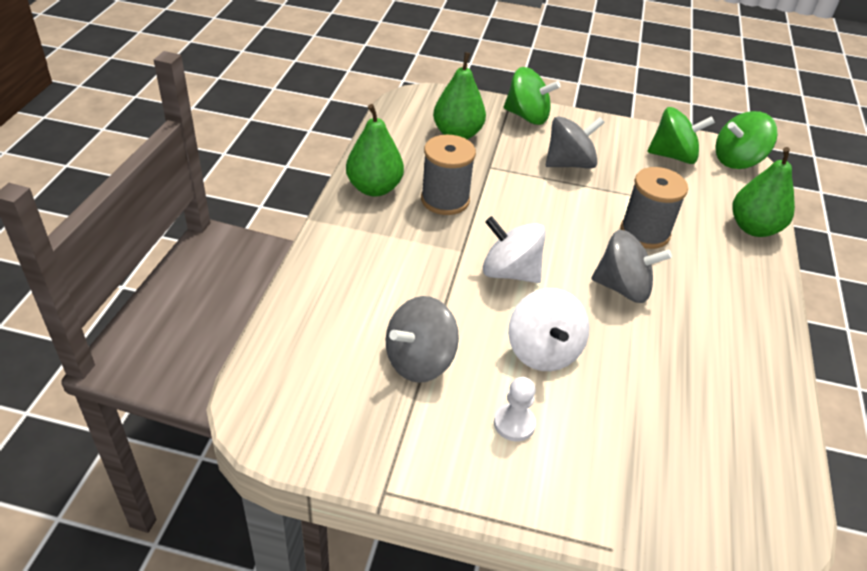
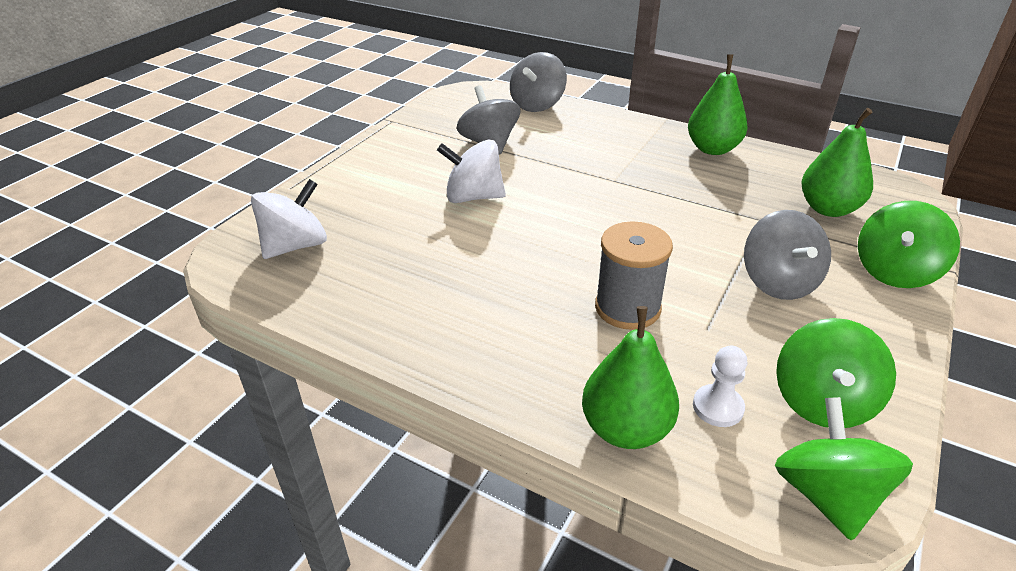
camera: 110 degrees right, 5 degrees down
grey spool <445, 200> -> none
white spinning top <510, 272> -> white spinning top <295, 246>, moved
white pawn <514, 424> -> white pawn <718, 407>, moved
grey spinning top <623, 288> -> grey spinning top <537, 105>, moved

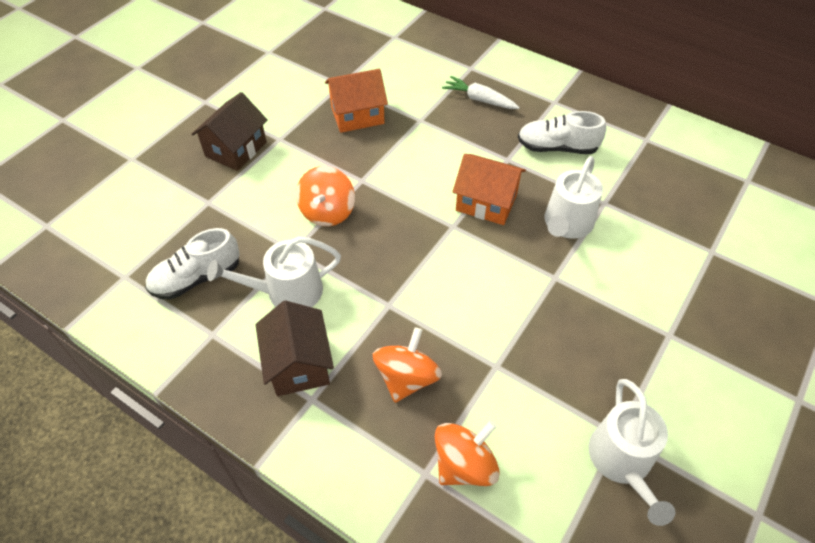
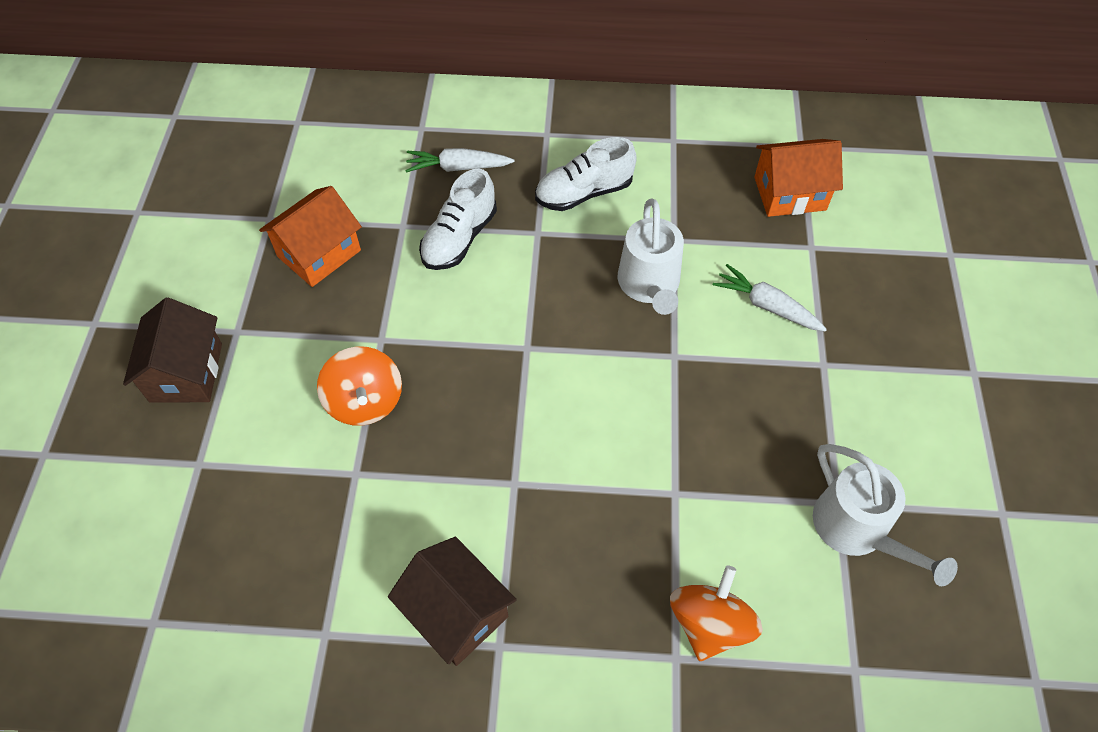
camera: 30 degrees left, 5 degrees up
white watering can <287, 292> -> none
orange spinning top <407, 378> -> none
none -> white carrot <766, 306>
white shoe <196, 278> -> white shoe <459, 238>, moved
orange house <486, 202> -> orange house <790, 193>, moved

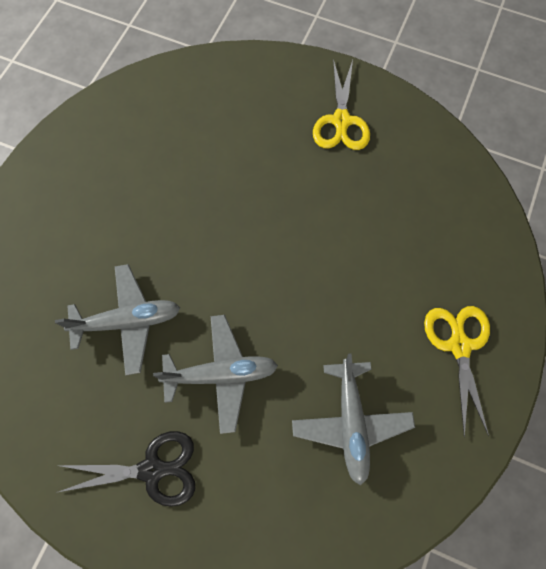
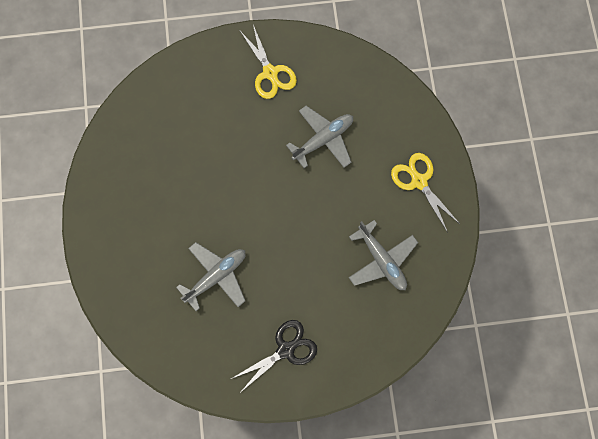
camera: 30 degrees left, 5 degrees up
grey plane <221, 374> -> grey plane <323, 140>, moved

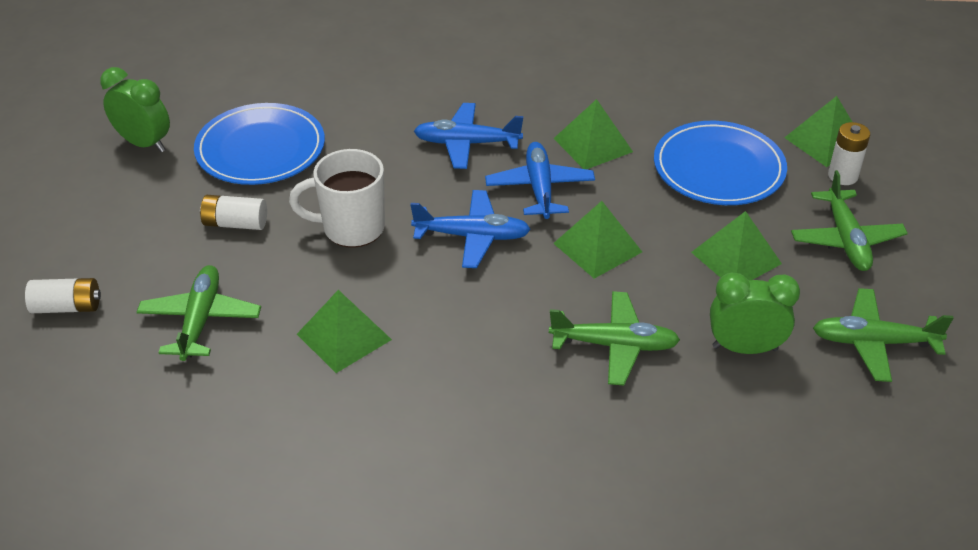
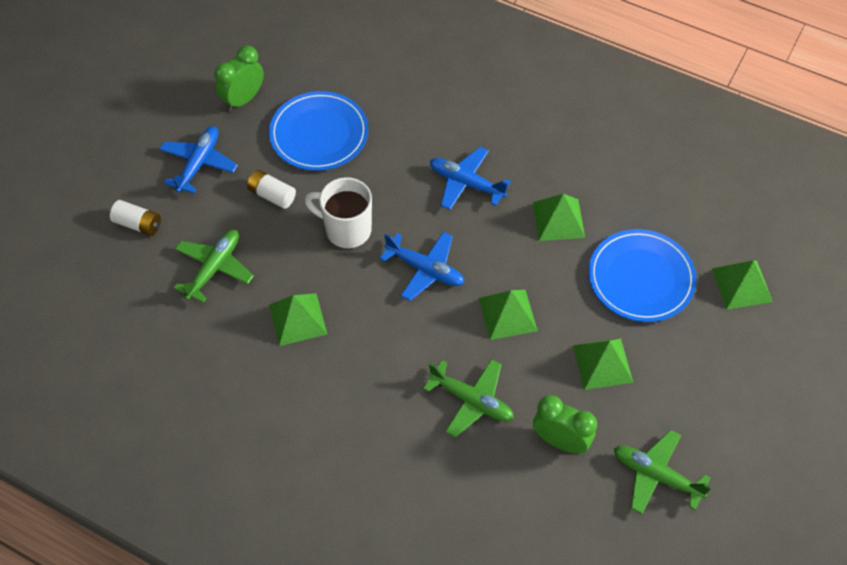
camera: 25 degrees right, 15 degrees up
green plane <846, 240> -> none
white battery <842, 176> -> none
blue plane <539, 188> -> blue plane <199, 163>, moved
green clock <144, 143> -> green clock <243, 99>, 105 degrees counterclockwise

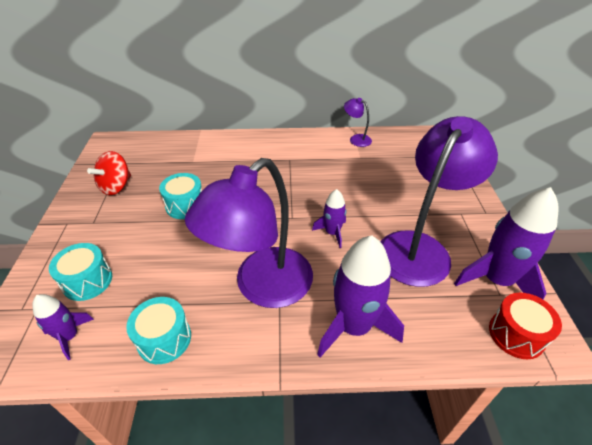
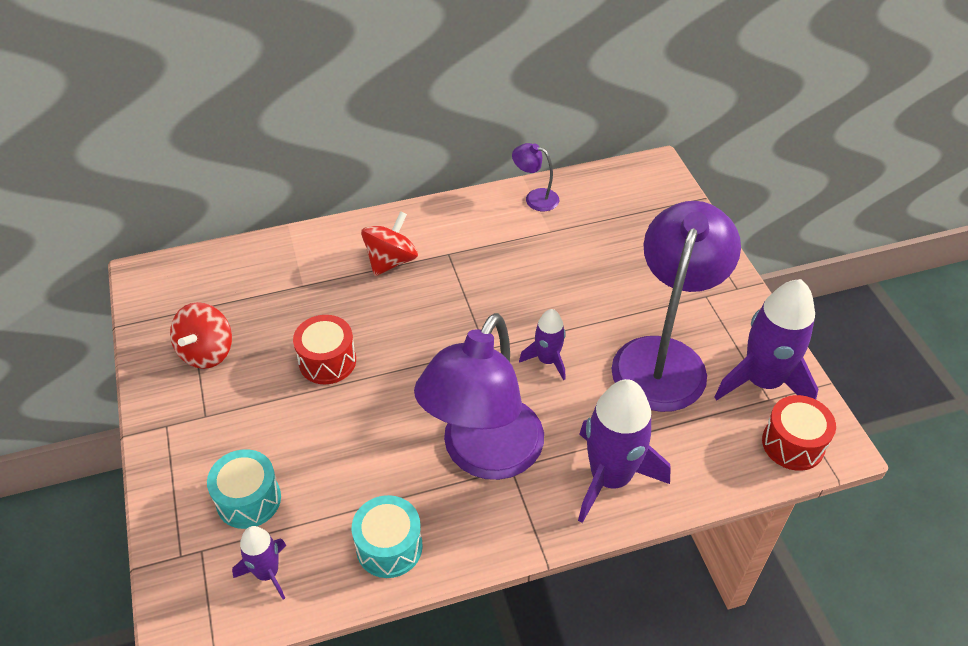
camera: 15 degrees left, 5 degrees up
none -> red spinning top <391, 261>
turquoise drum <185, 205> -> red drum <327, 361>

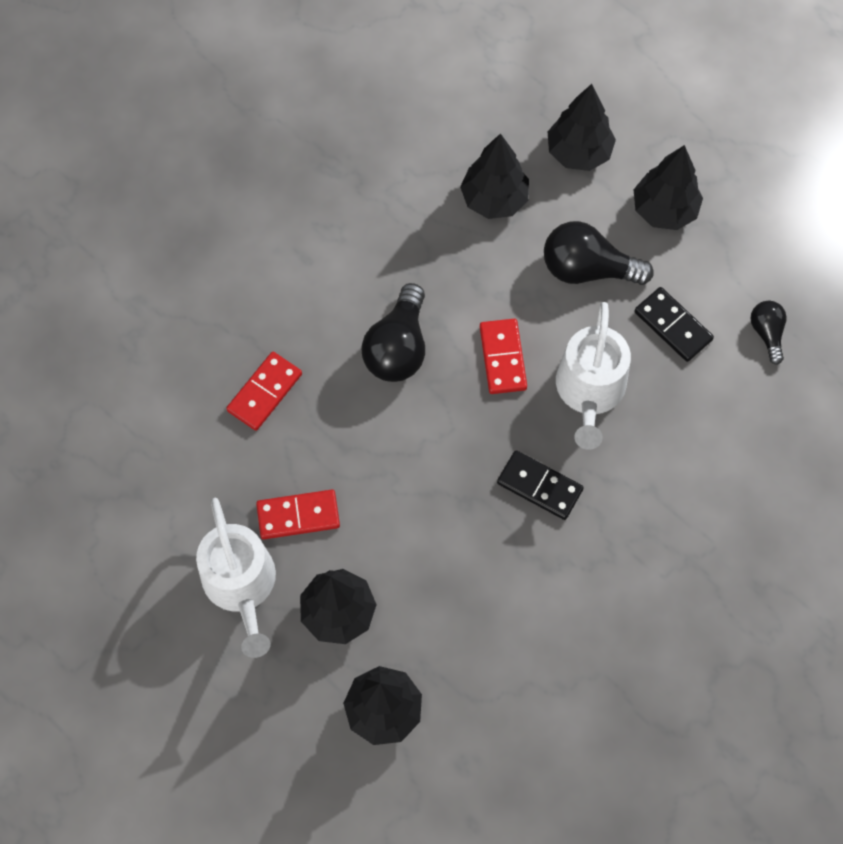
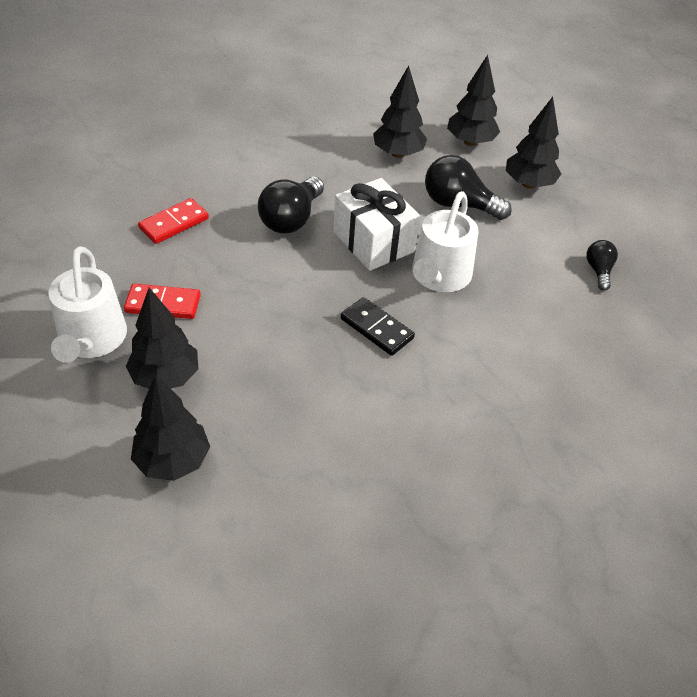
camera: 10 degrees right, 20 degrees down
black domino <672, 326> -> none
red domino <503, 358> -> white gift <373, 242>

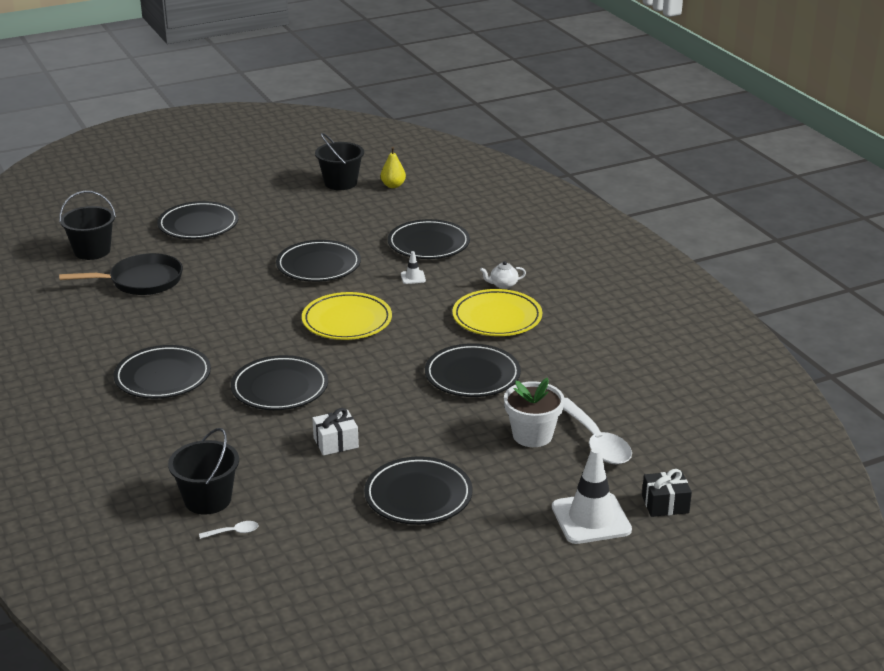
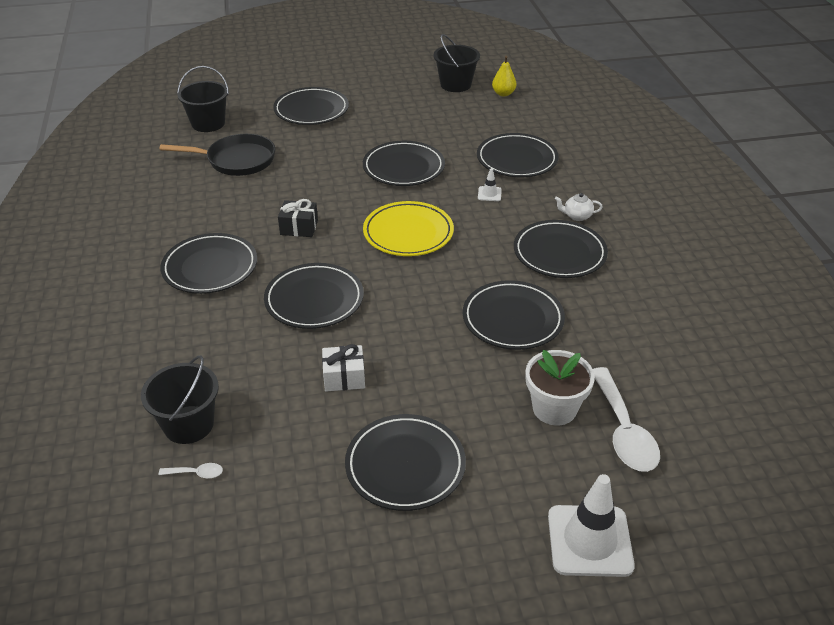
camera: 15 degrees right, 10 degrees up
black gift <665, 504> -> black gift <299, 227>, moved
yellow plate <497, 317> -> black plate <559, 253>

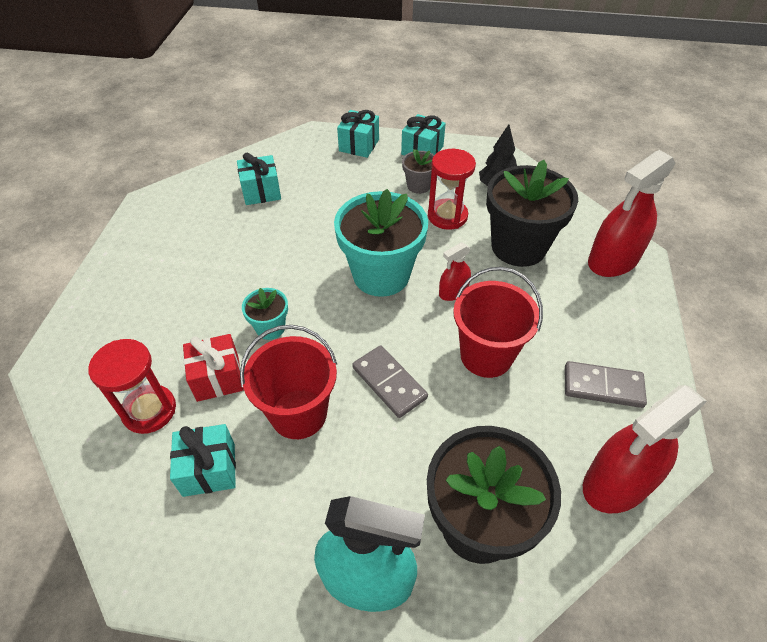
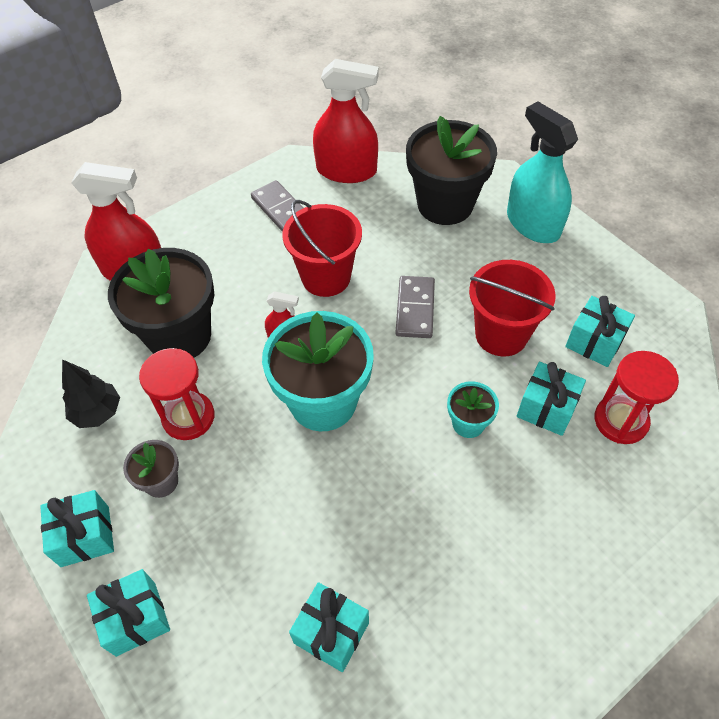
camera: 135 degrees left, 5 degrees up
red gift <218, 378> -> turquoise gift <546, 408>

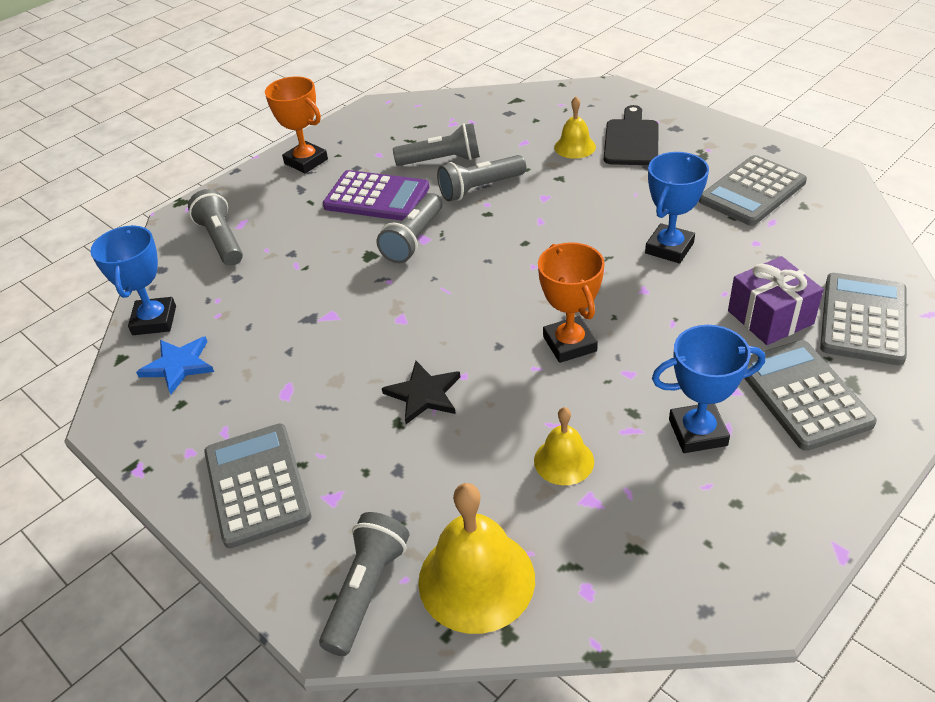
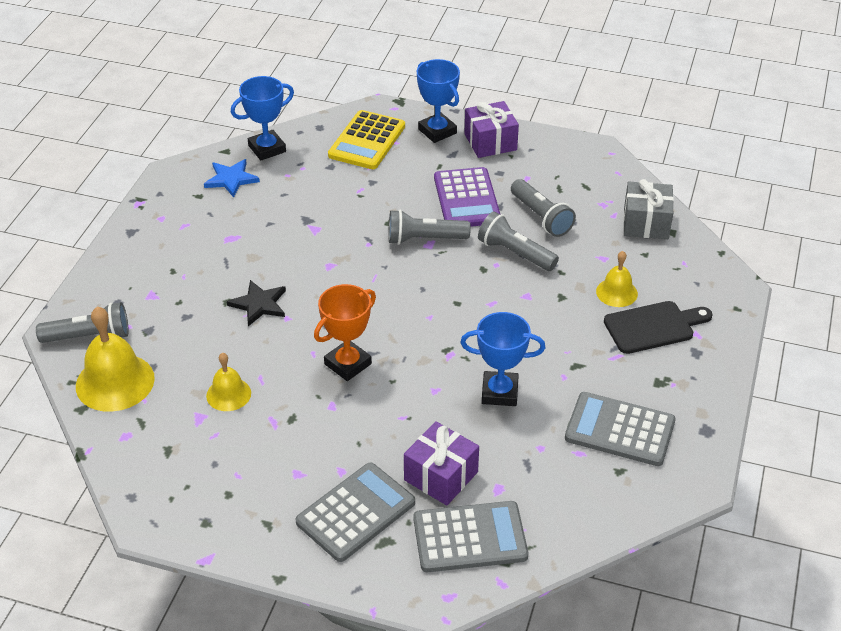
camera: 60 degrees right, 0 degrees up
grey calculator <257, 485> -> none
none -> grey gift <646, 223>
blue trophy <697, 432> -> blue trophy <437, 131>, moved
grey flashlight <221, 240> -> yellow calculator <367, 141>
orange trophy <306, 161> -> purple gift <490, 142>

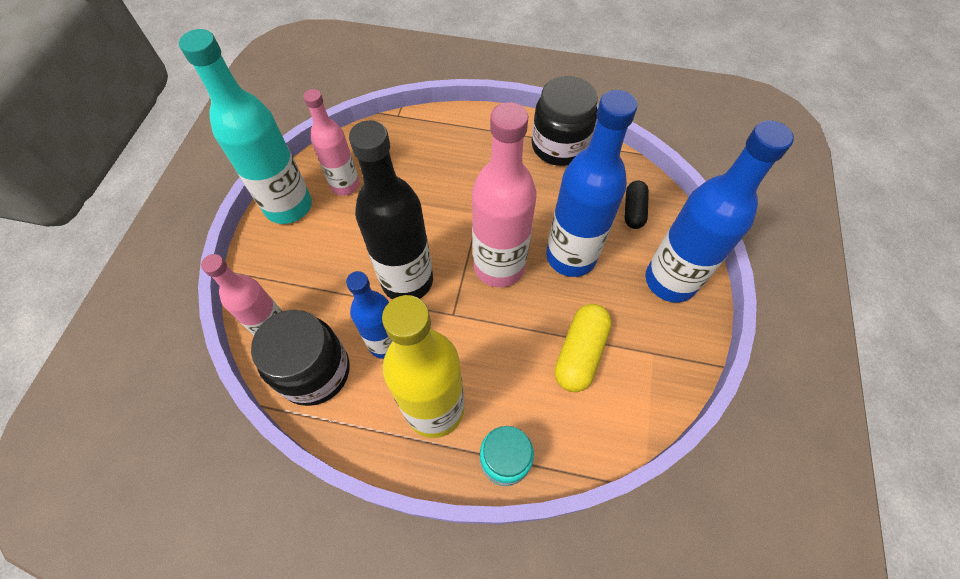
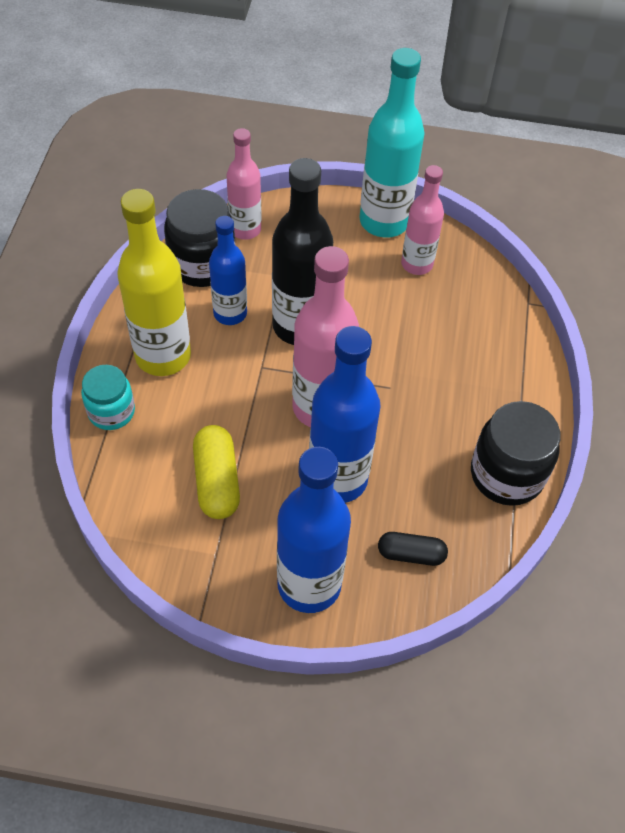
camera: 85 degrees right, 5 degrees down
yellow capsule <580, 353> -> yellow capsule <217, 481>, 60 degrees clockwise

